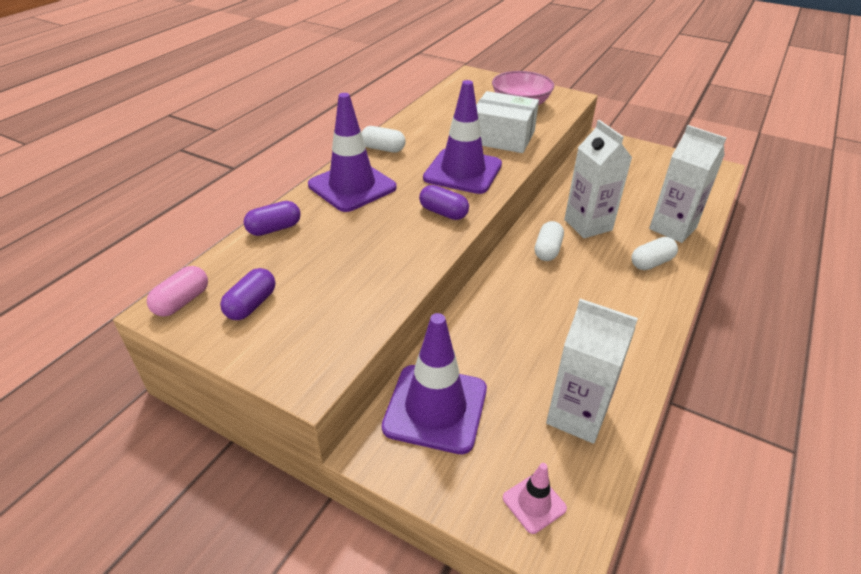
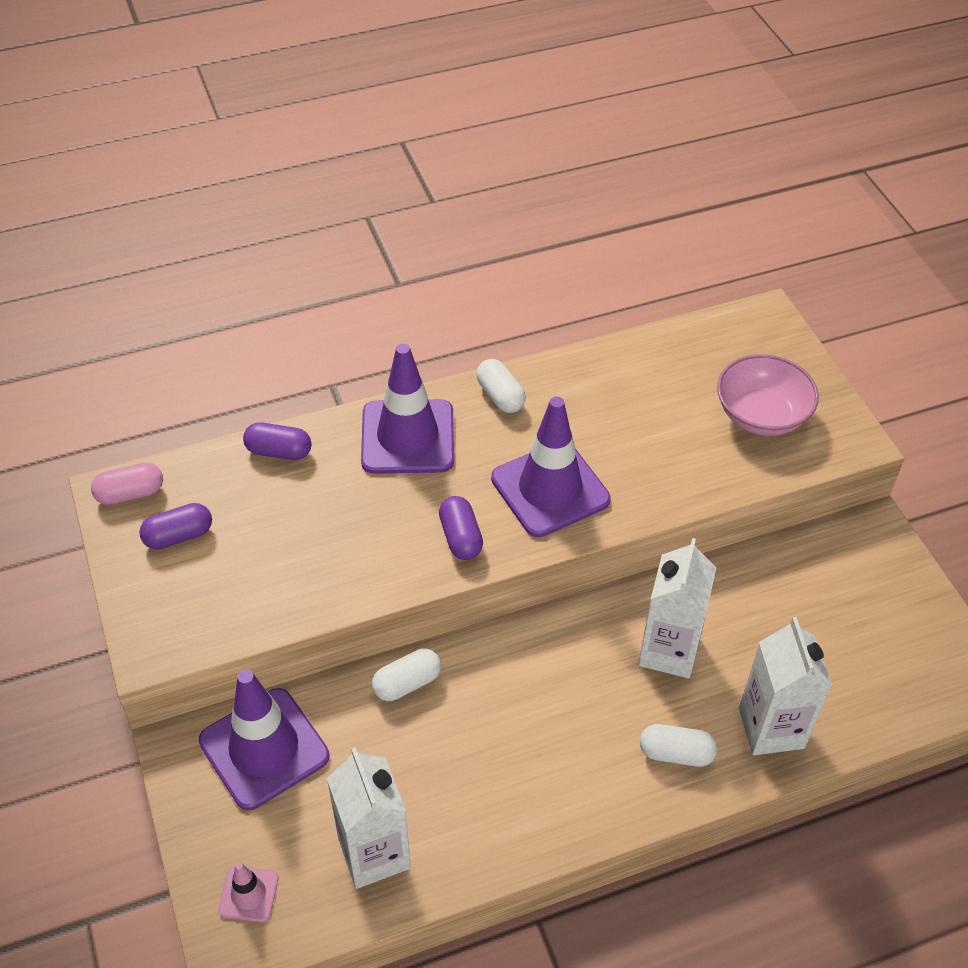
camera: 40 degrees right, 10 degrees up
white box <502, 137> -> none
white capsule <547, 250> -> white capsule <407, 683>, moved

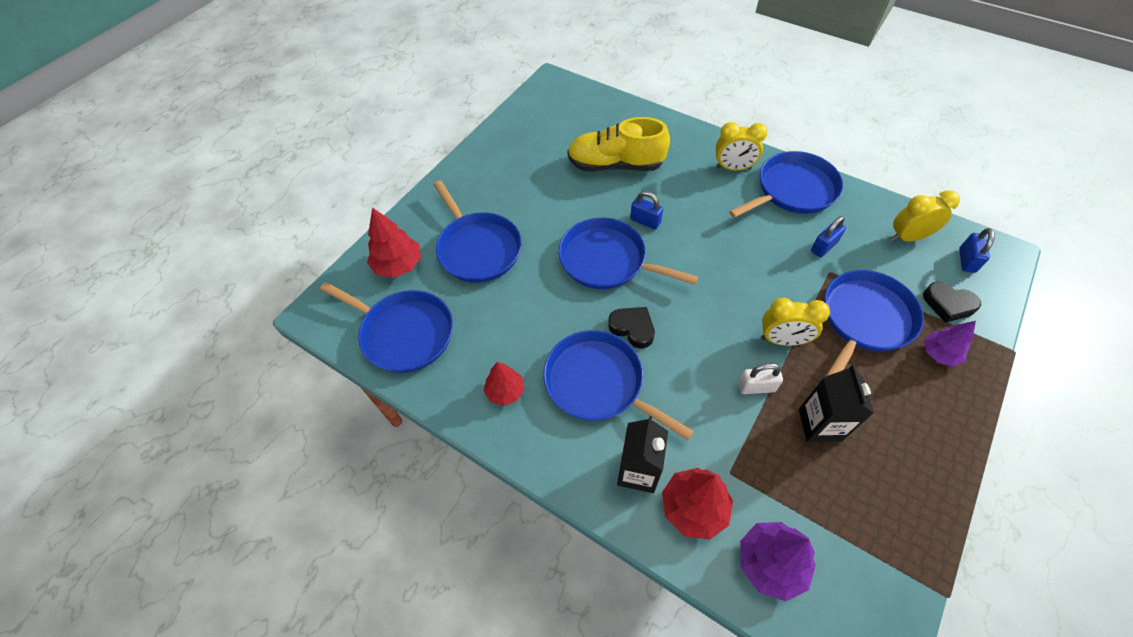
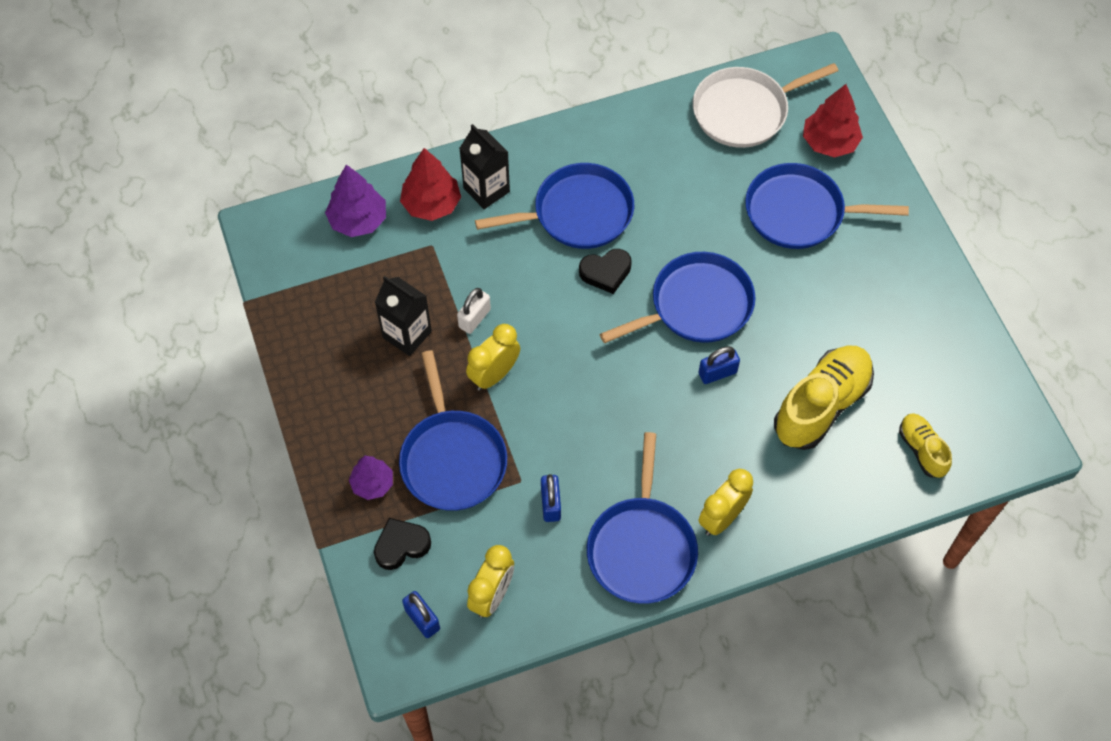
camera: 125 degrees right, 5 degrees up
red tree <505, 391> -> none
none -> yellow shoe <922, 450>
blue pan <404, 333> -> white pan <745, 111>

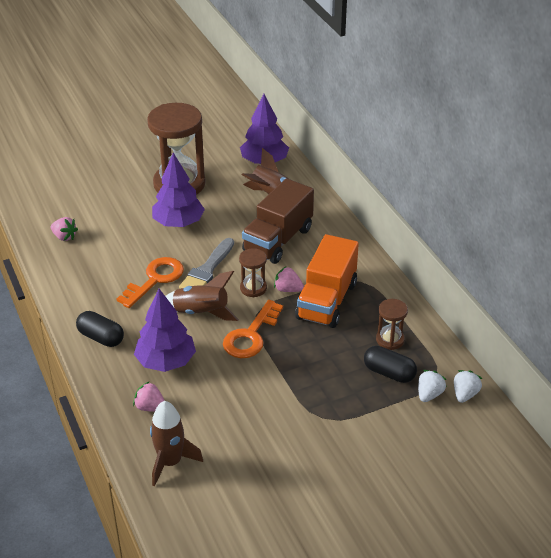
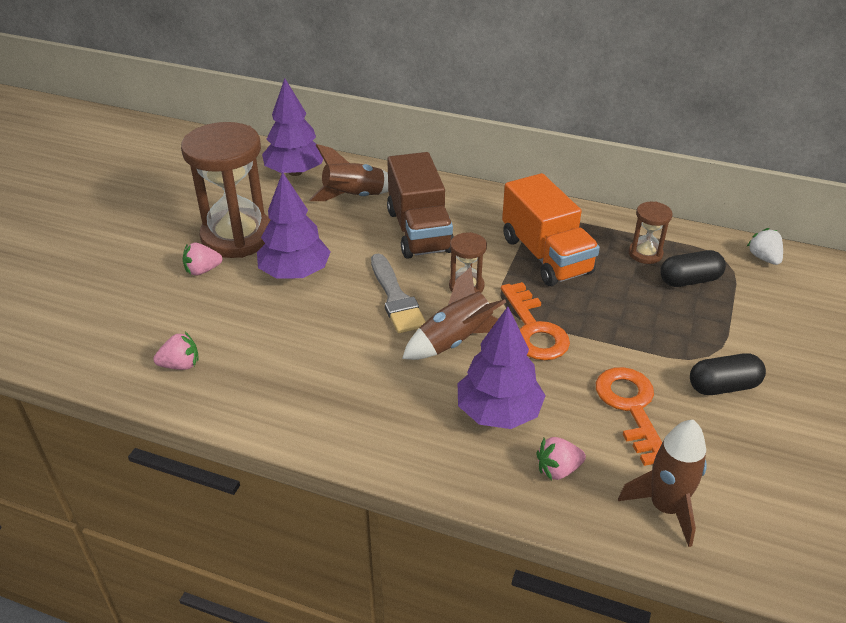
camera: 45 degrees left, 0 degrees up
white strawberry <429, 394> -> none
black capsule <101, 337> -> black capsule <723, 386>, moved
orange key <155, 279> -> orange key <631, 408>, moved
pink strawberry <288, 289> -> pink strawberry <202, 270>, moved

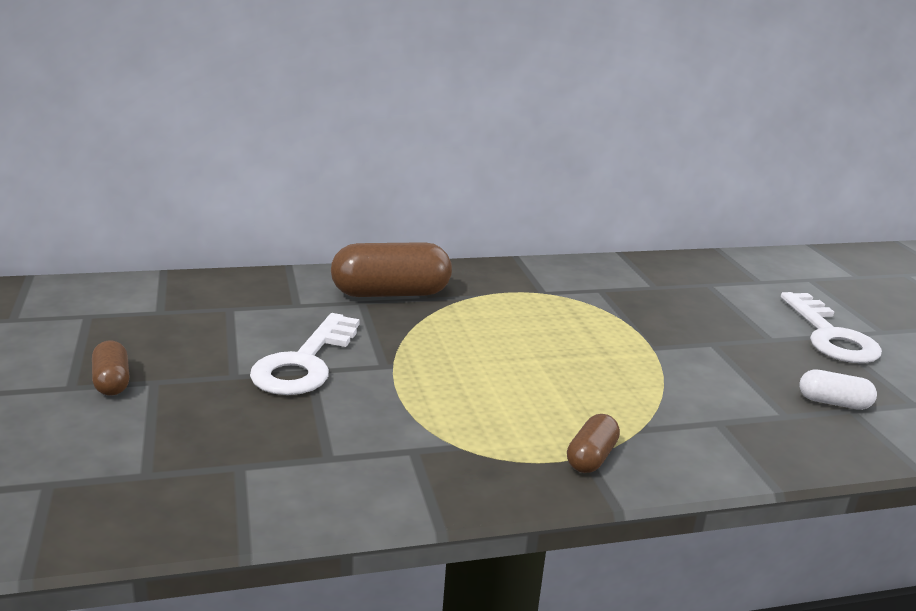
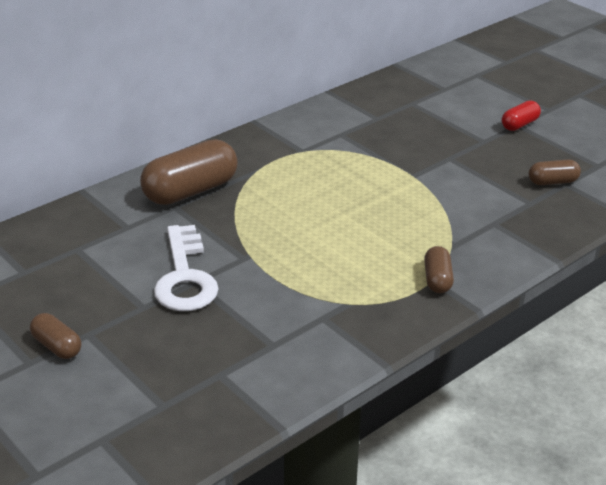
camera: 25 degrees left, 10 degrees up
white key <830, 336> -> red capsule <519, 125>
white capsule <833, 403> -> brown capsule <552, 182>

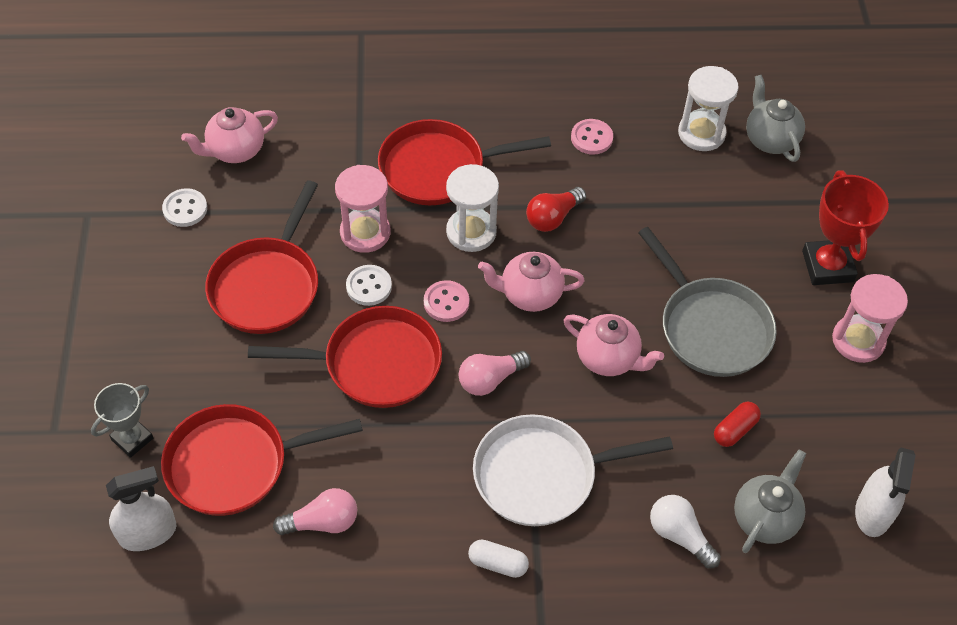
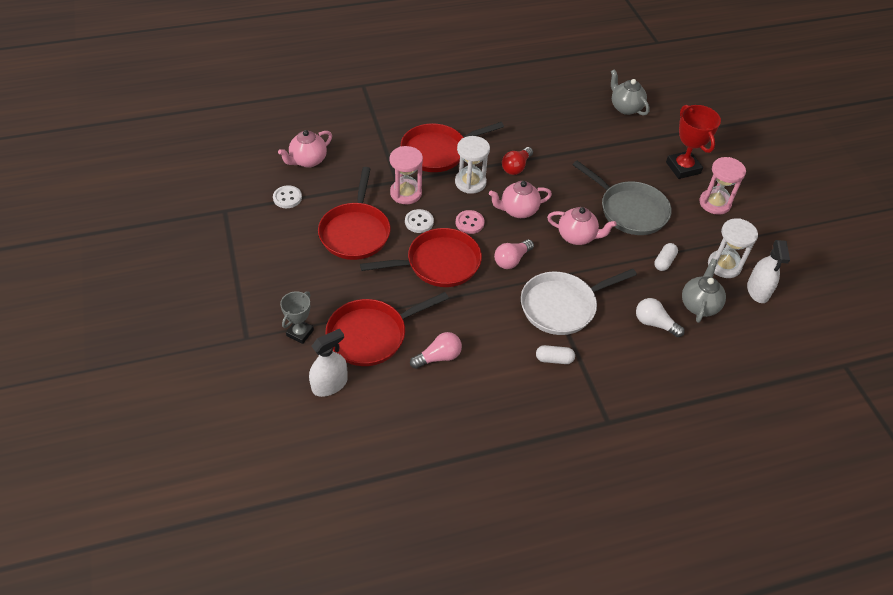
camera: 15 degrees left, 5 degrees down
pink button <591, 138> -> none
white hourglass <701, 133> -> white hourglass <724, 265>, moved
red capsule <735, 430> -> white capsule <664, 262>

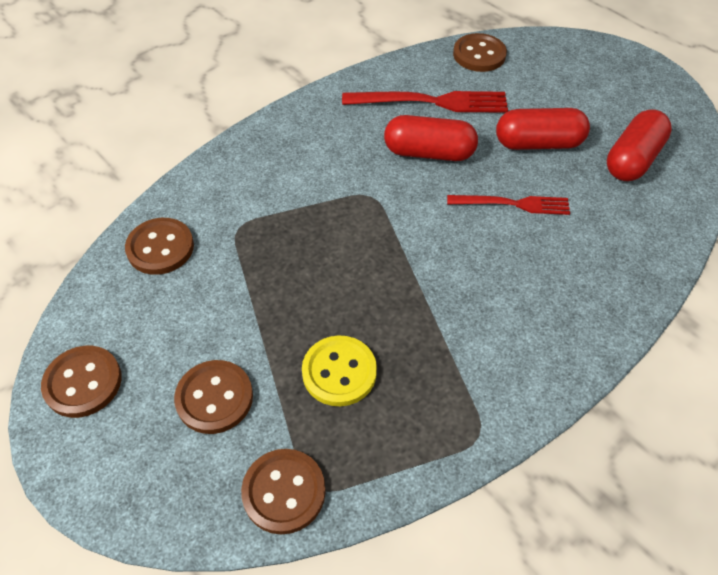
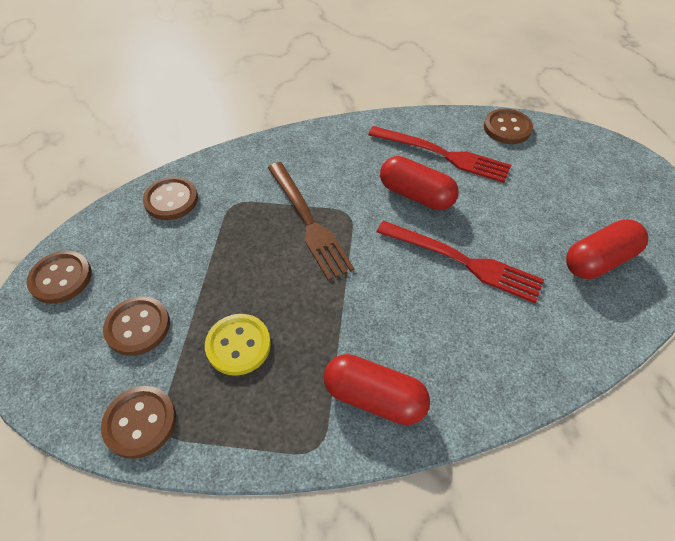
camera: 25 degrees right, 0 degrees up
none -> brown fork <308, 222>
red capsule <538, 143> -> red capsule <374, 397>, moved
red fork <513, 204> -> red fork <463, 262>, x1.52

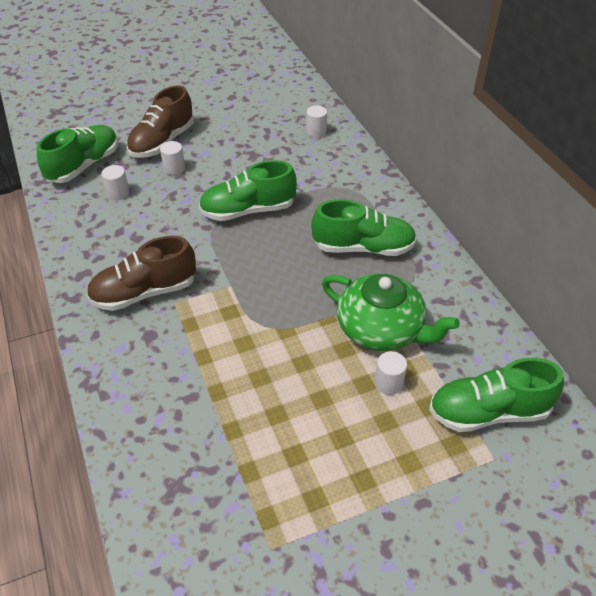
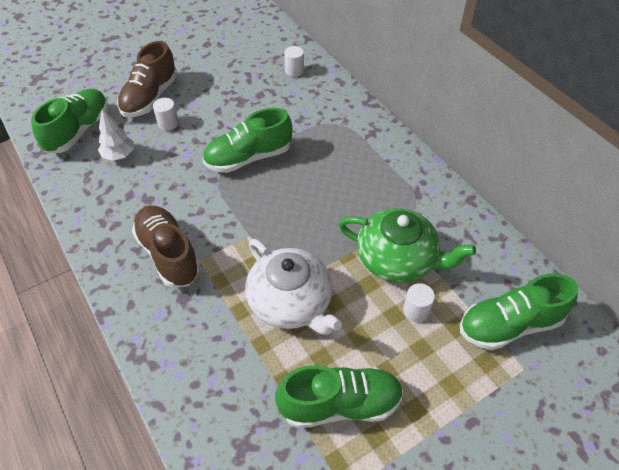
camera: 10 degrees left, 5 degrees up
none -> white teapot <291, 302>
green shoe <363, 248> -> green shoe <340, 404>, moved
white cylinder <118, 193> -> white tree <119, 155>
brown shoe <144, 292> -> brown shoe <168, 254>, 90 degrees clockwise

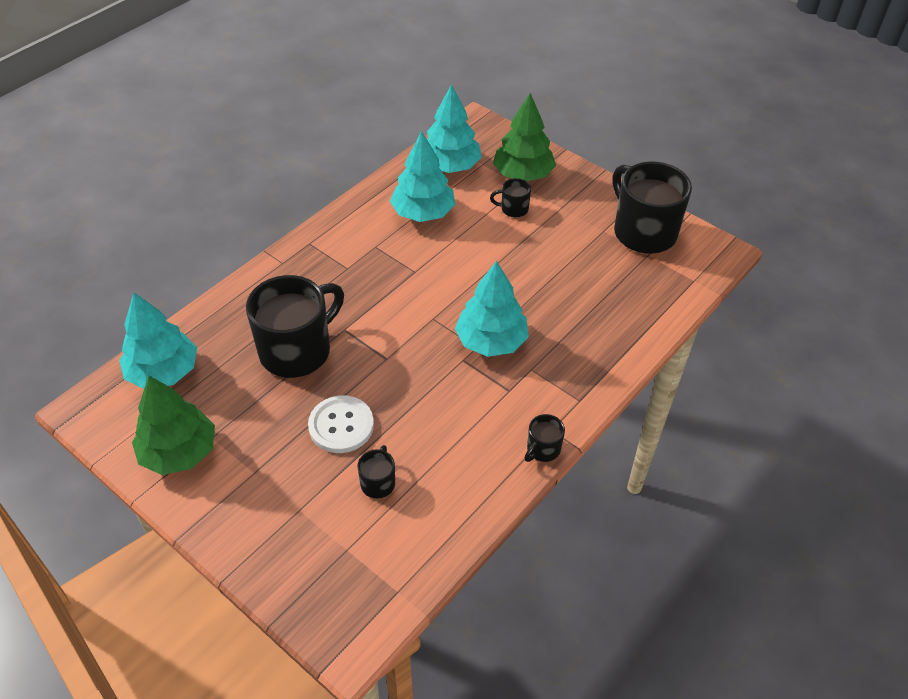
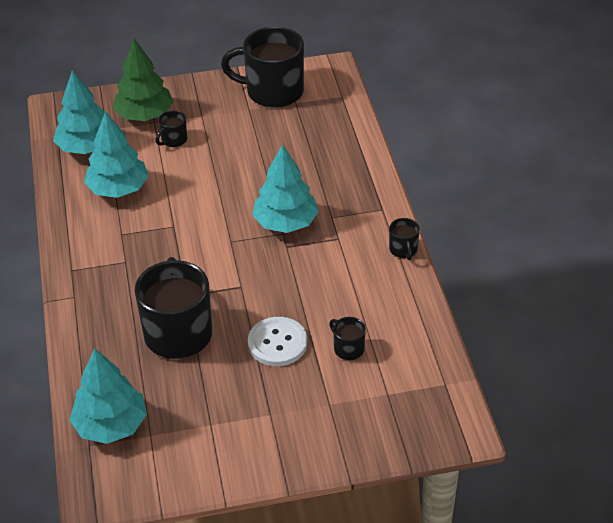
camera: 50 degrees left, 5 degrees down
green tree <179, 452> -> none

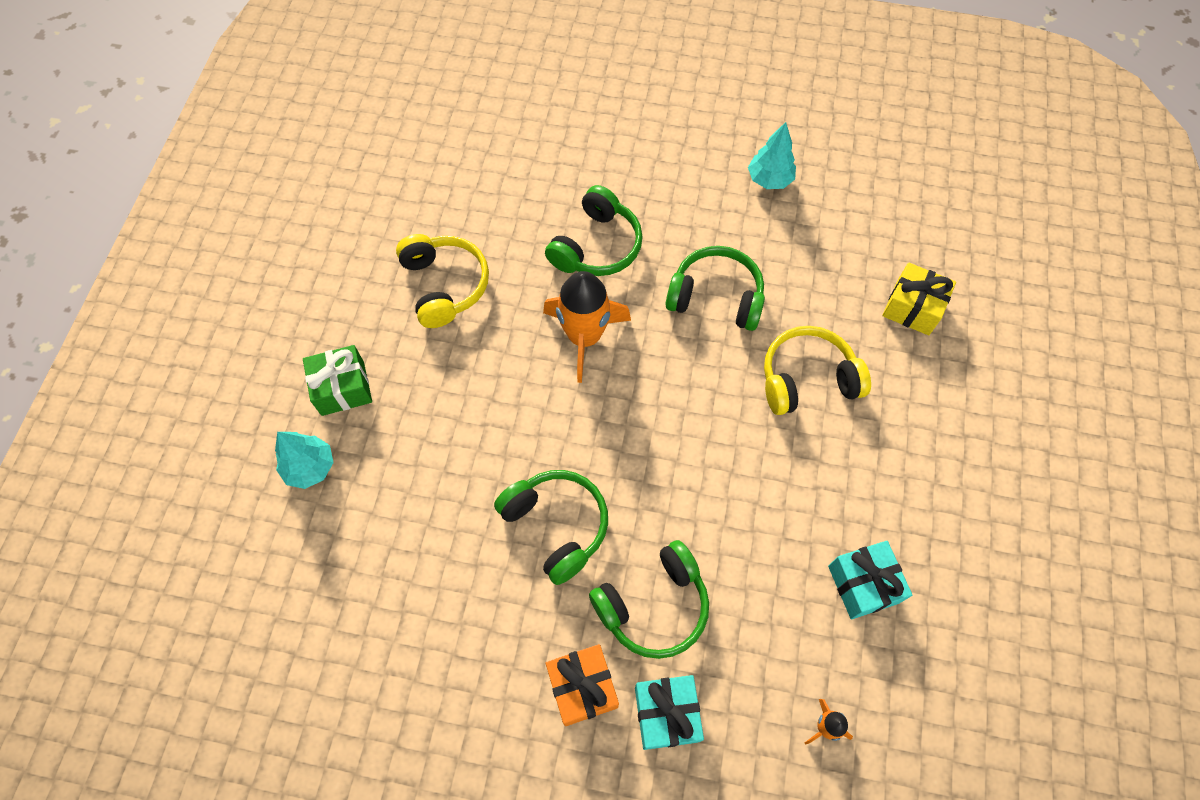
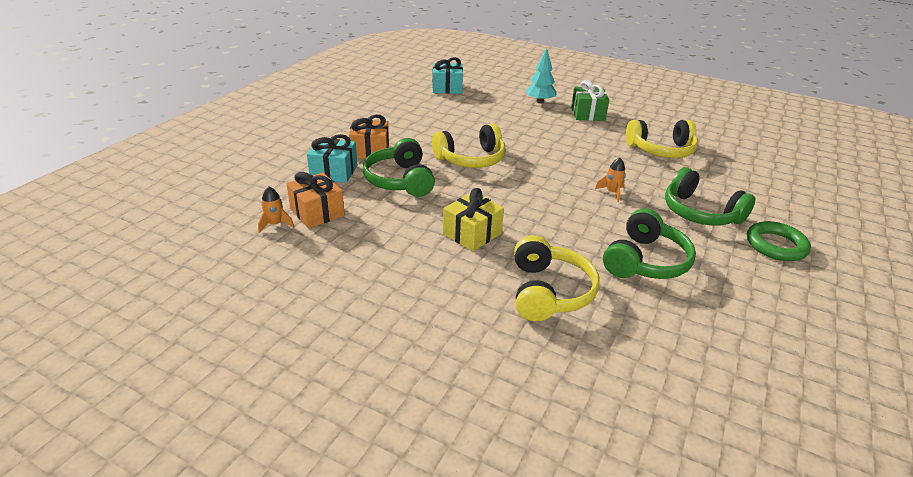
camera: 105 degrees right, 30 degrees down
turquoise tree <769, 179> -> none
none -> orange gift <317, 212>
none -> green ring <776, 245>
turquoise gift <863, 584> -> turquoise gift <447, 88>, moved
yellow gift <912, 308> -> yellow gift <472, 234>, moved
green headphones <556, 526> -> yellow headphones <471, 159>
orange rocket <584, 337> -> orange rocket <612, 192>, x0.44

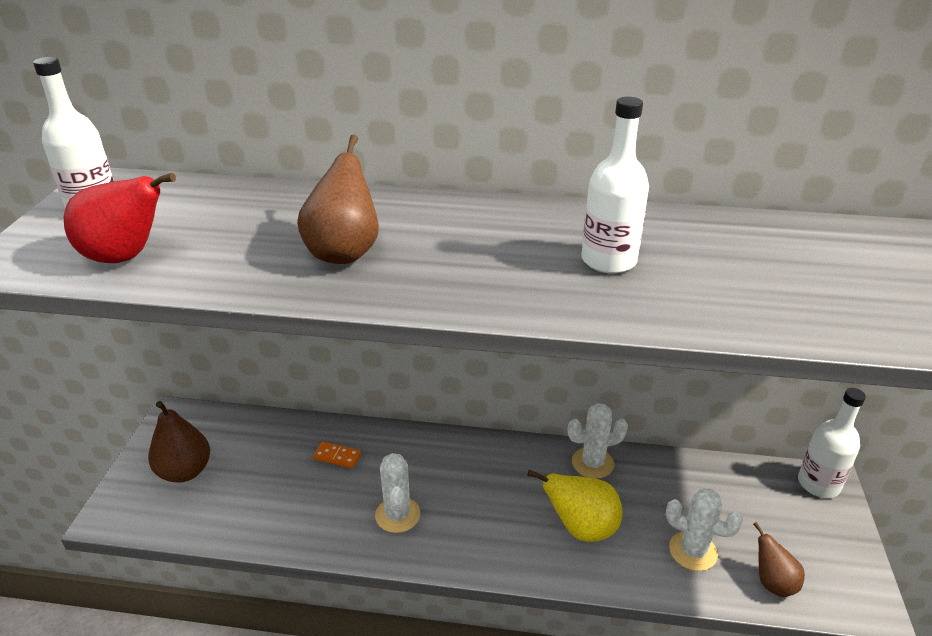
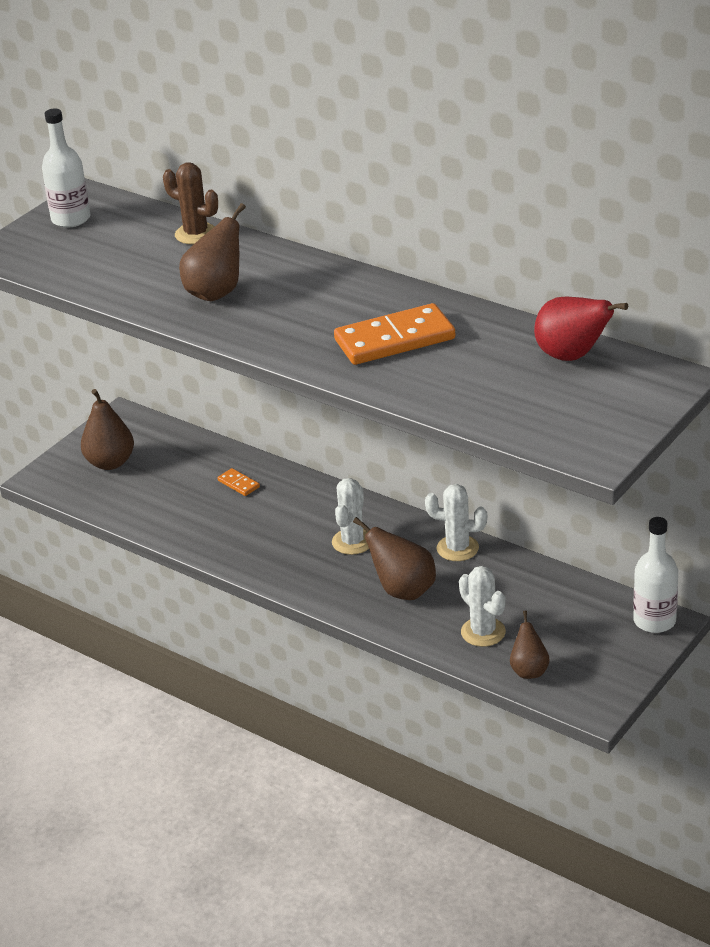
camera: 30 degrees right, 0 degrees up
none -> brown cactus <196, 234>
red pear <126, 257> -> red pear <572, 356>, moved
white cactus <397, 515> -> white cactus <352, 542>, moved
white bottle <608, 260> -> orange domino <394, 339>
yellow pear <581, 528> -> brown pear <403, 590>

